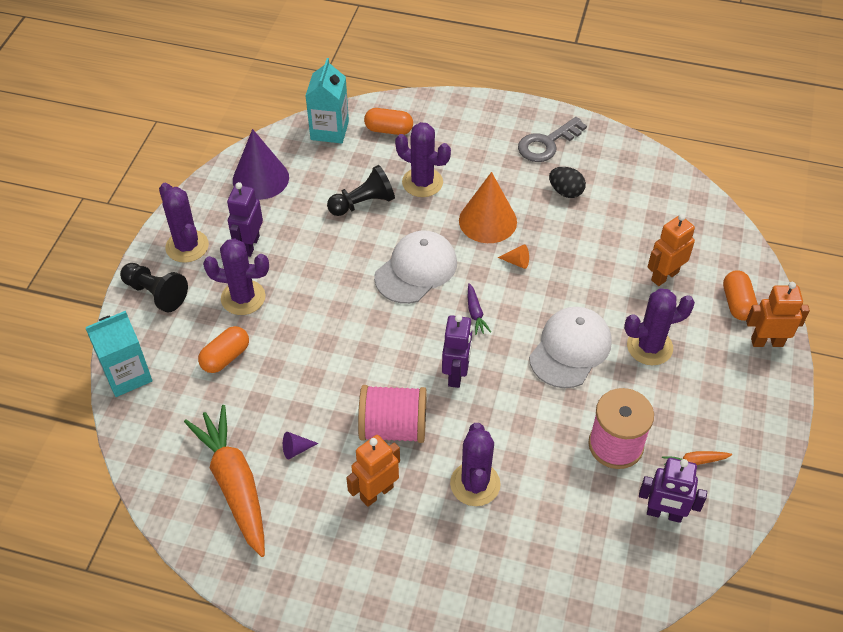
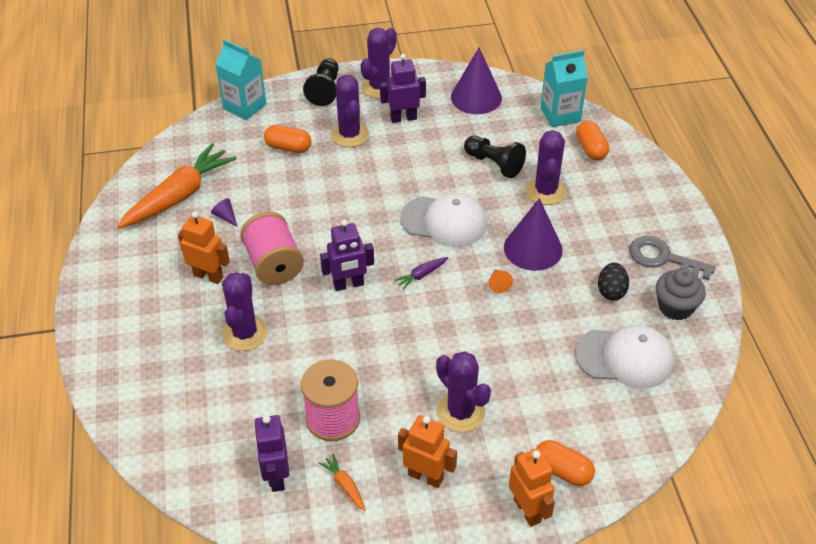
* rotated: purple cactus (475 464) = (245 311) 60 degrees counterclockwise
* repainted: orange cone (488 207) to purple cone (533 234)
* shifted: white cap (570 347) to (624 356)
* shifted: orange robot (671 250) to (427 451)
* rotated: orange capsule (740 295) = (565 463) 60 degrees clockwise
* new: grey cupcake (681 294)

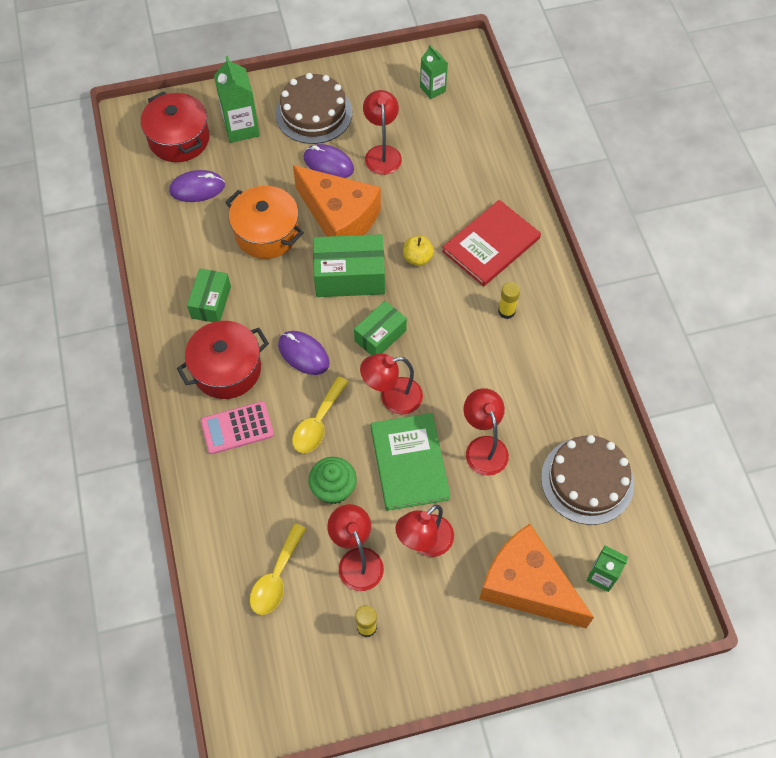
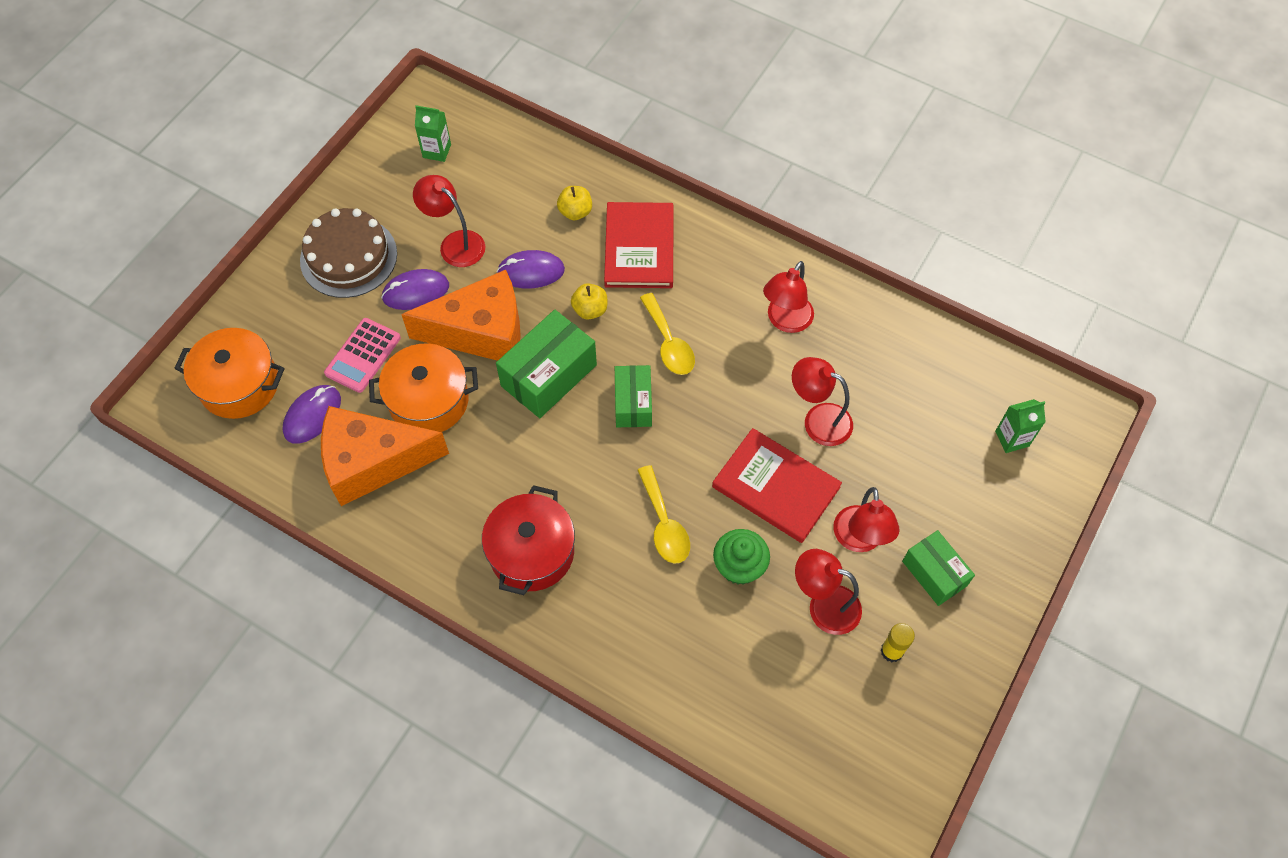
* repainted: red pot (175 126) to orange pot (229 373)
* shifted: green box (209 295) to (938 568)
* shifted: pink calculator (237 427) to (362 355)
* gone: green carton (237 99)
* shifted: yellow spoon (278 569) to (667 334)
* shifted: purple mouse (304 353) to (531 269)
* shifted: red lamp (391 384) to (788 297)
* repainted: green book (411 462) to red book (777 485)
* shifted: orange cheese (536 576) to (385 456)
* gone: yellow glue stick (509 300)
* gone: brown cake (587 480)
* new: yellow apple (574 203)

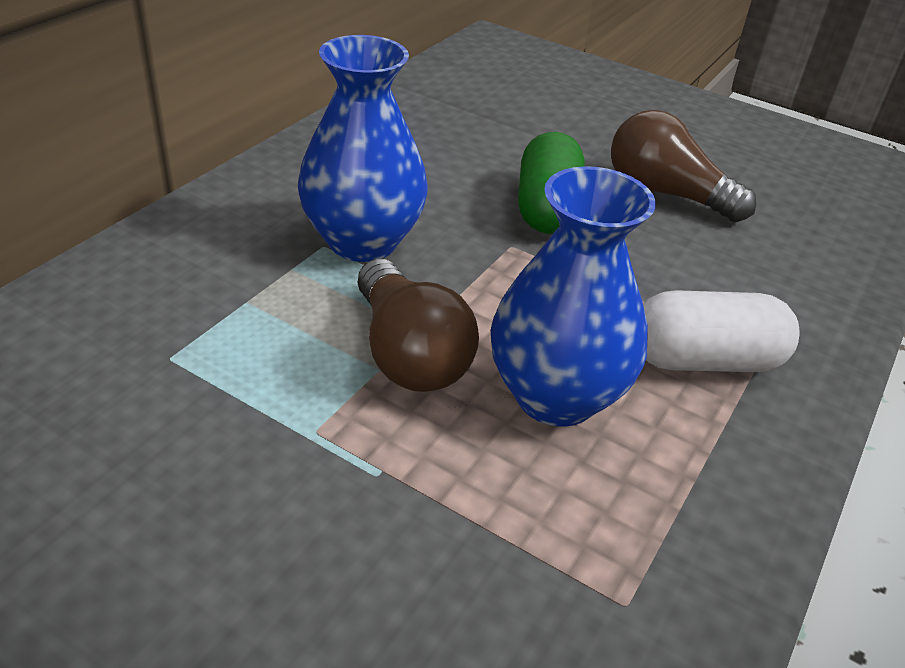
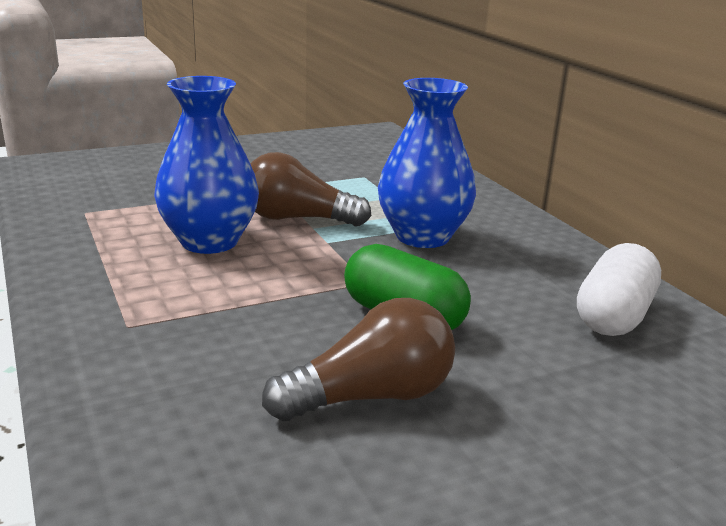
* shifted: white capsule (721 331) to (619 289)

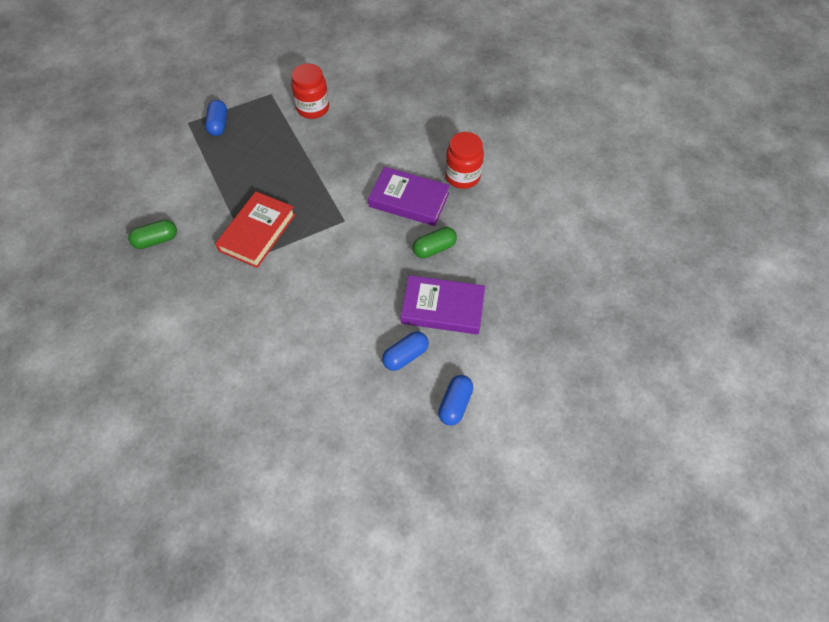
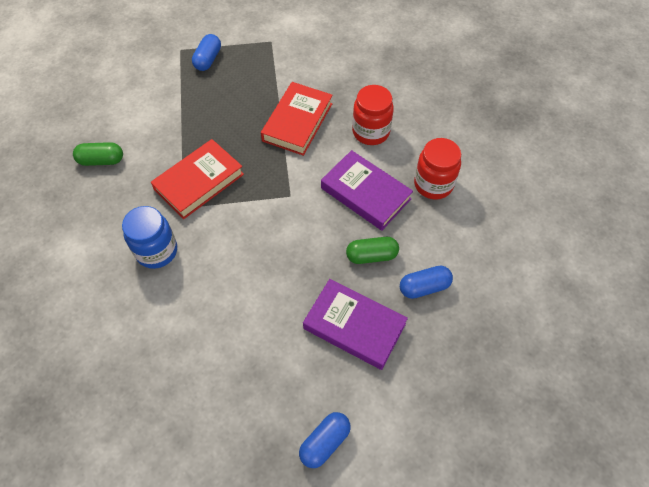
* shifted: red jar (310 91) to (373 115)
* shifted: blue capsule (405 351) to (426 282)
* new: blue jar (149 237)
* new: red book (297 119)

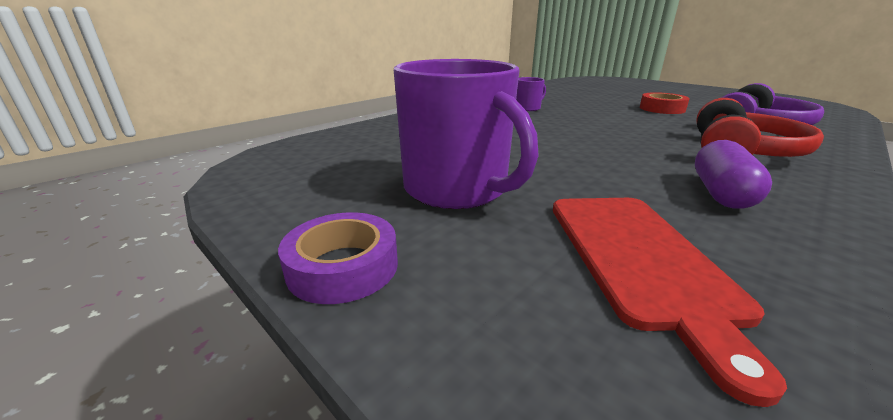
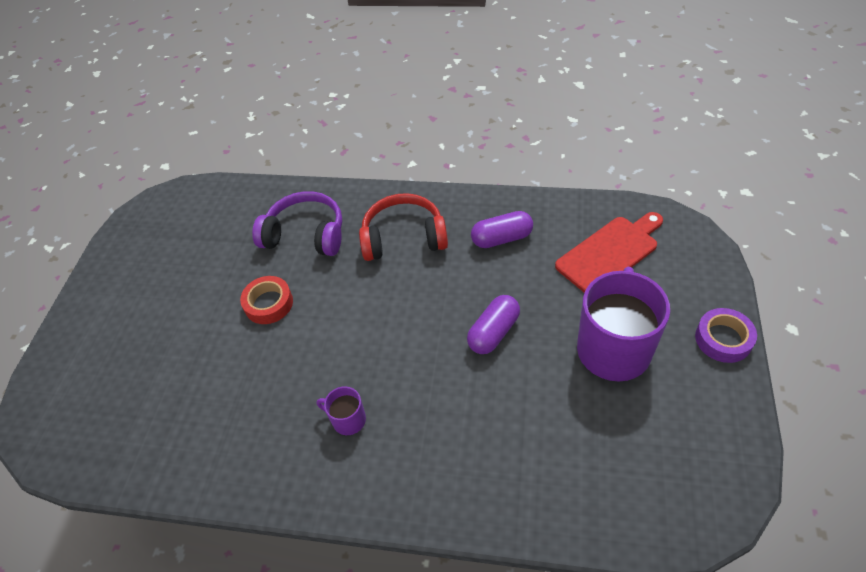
* new: purple capsule (493 324)

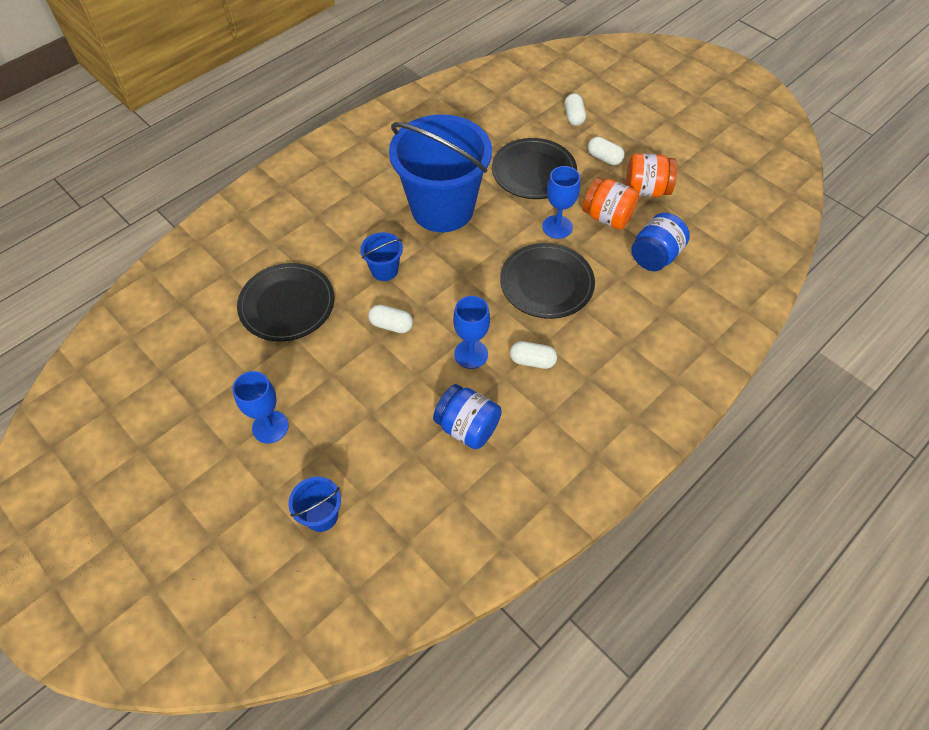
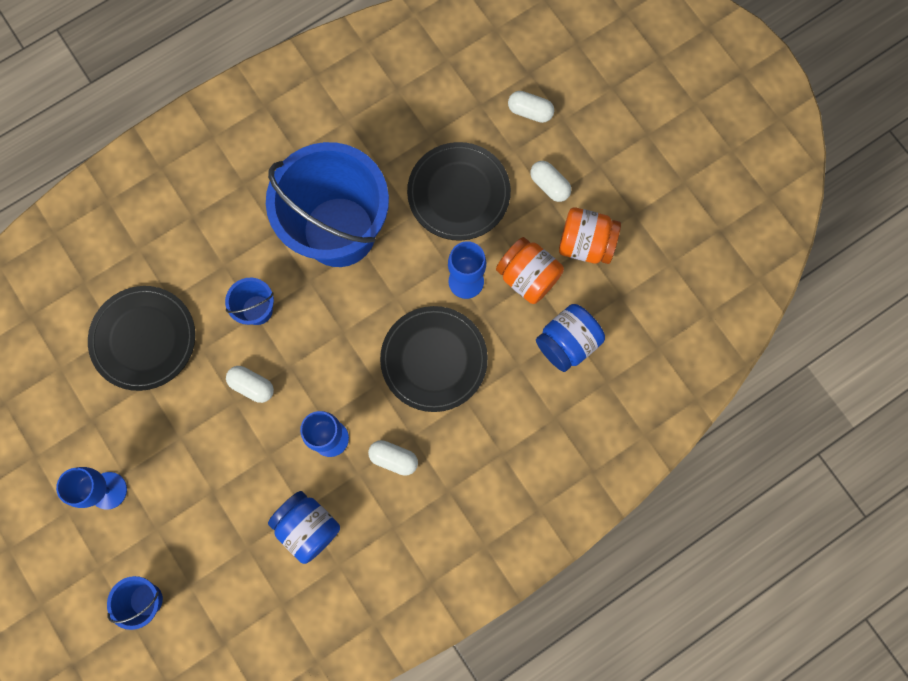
* rotated: white capsule (575 109) = (531 107) 75 degrees counterclockwise

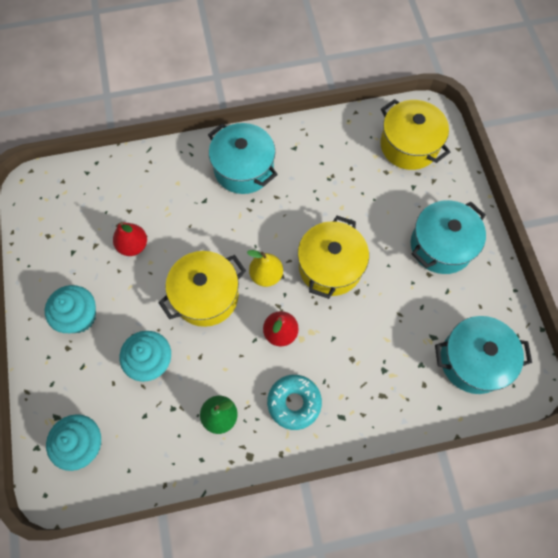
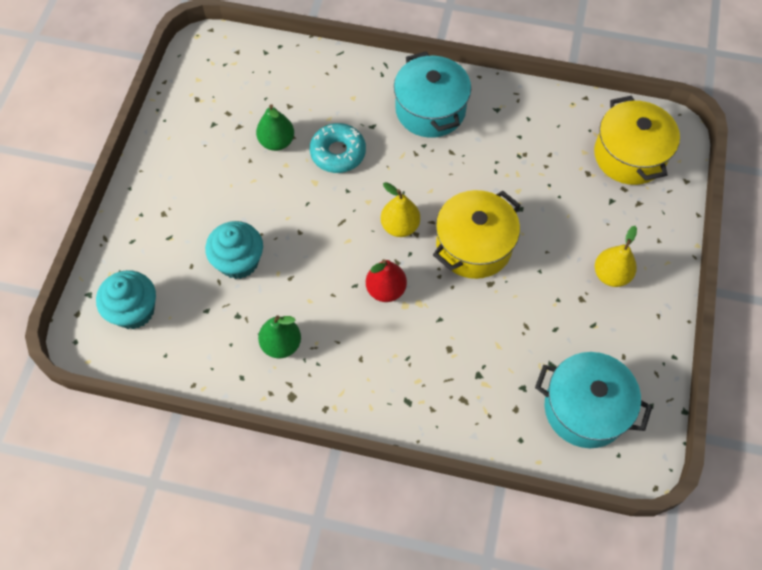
* gone: turquoise cupcake (70 309)
* repainted: red pear (130 239) to green pear (275 127)
* gone: yellow pot (202 289)
* shifted: turquoise donut (294 402) to (338 148)
* swapped: turquoise pot (448 237) to yellow pear (616 256)

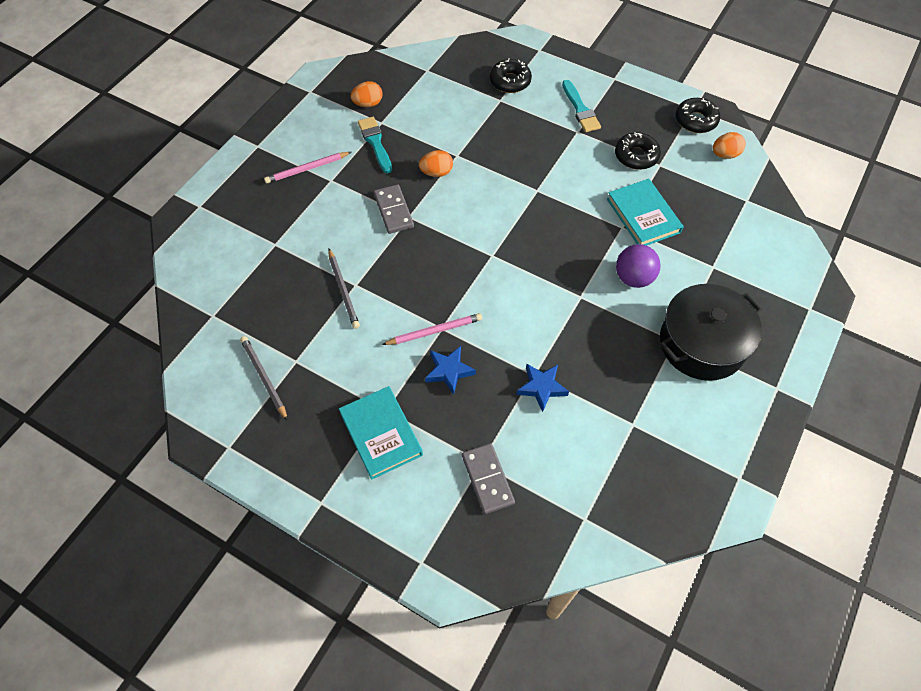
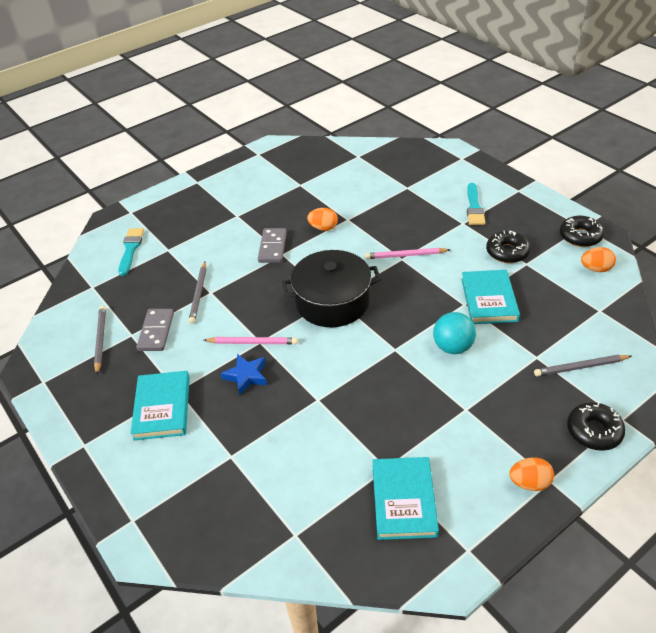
* shifted: pink pencil (307 167) to (407 253)
* shifted: orange egg (366 94) to (531 474)
* shifted: turquoise brush (375 145) to (131 252)
* shifted: grey domino (488 478) to (155 330)
* shifted: black donut (511 75) to (596 426)
* gone: blue star (543 388)
* repainted: purple ball (638 266) to turquoise ball (454 333)
* shifted: black pot (711 332) to (331 288)
* new: turquoise book (405 498)
* new: grey pencil (582 365)

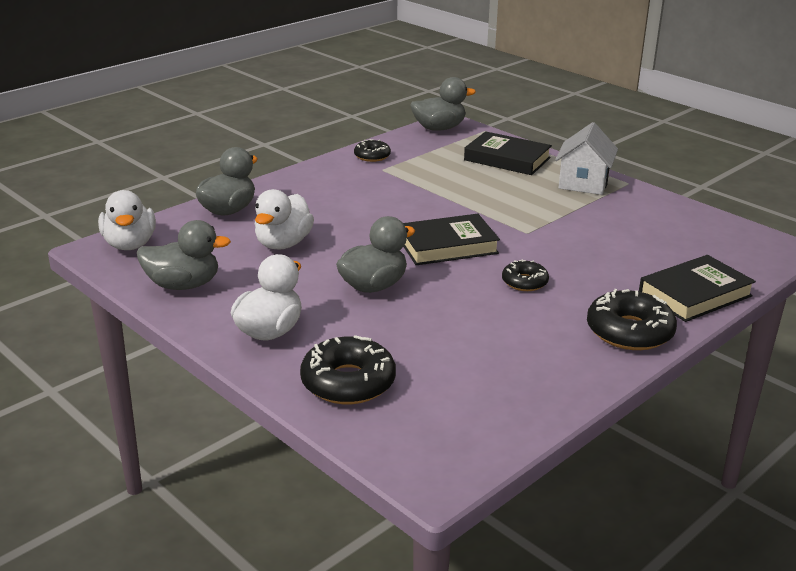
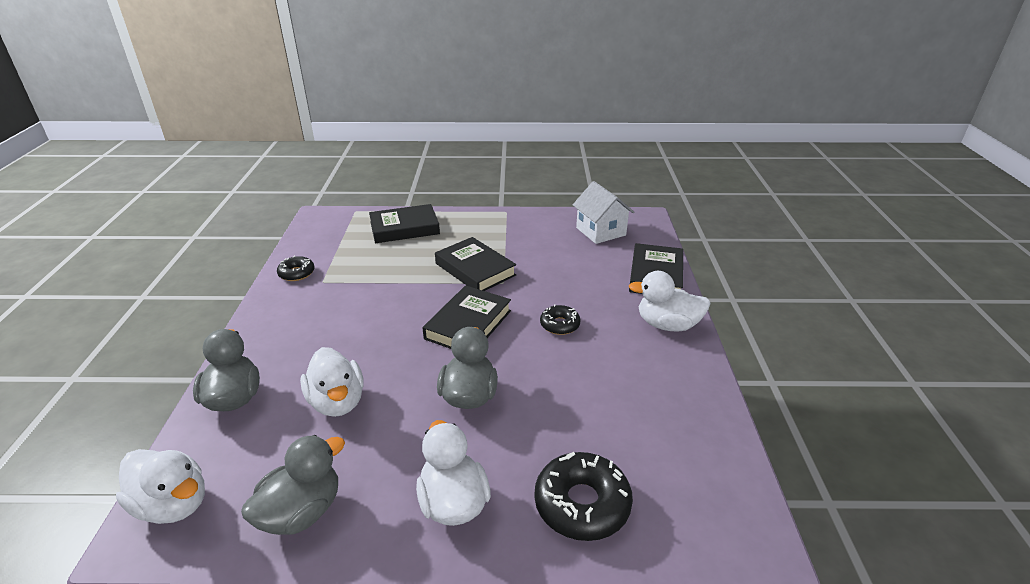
* gone: grey duck (443 104)
* shifted: white house (586 158) to (603 212)
* swapped: black donut (632 319) to white duck (670 301)
* new: black book (475 264)

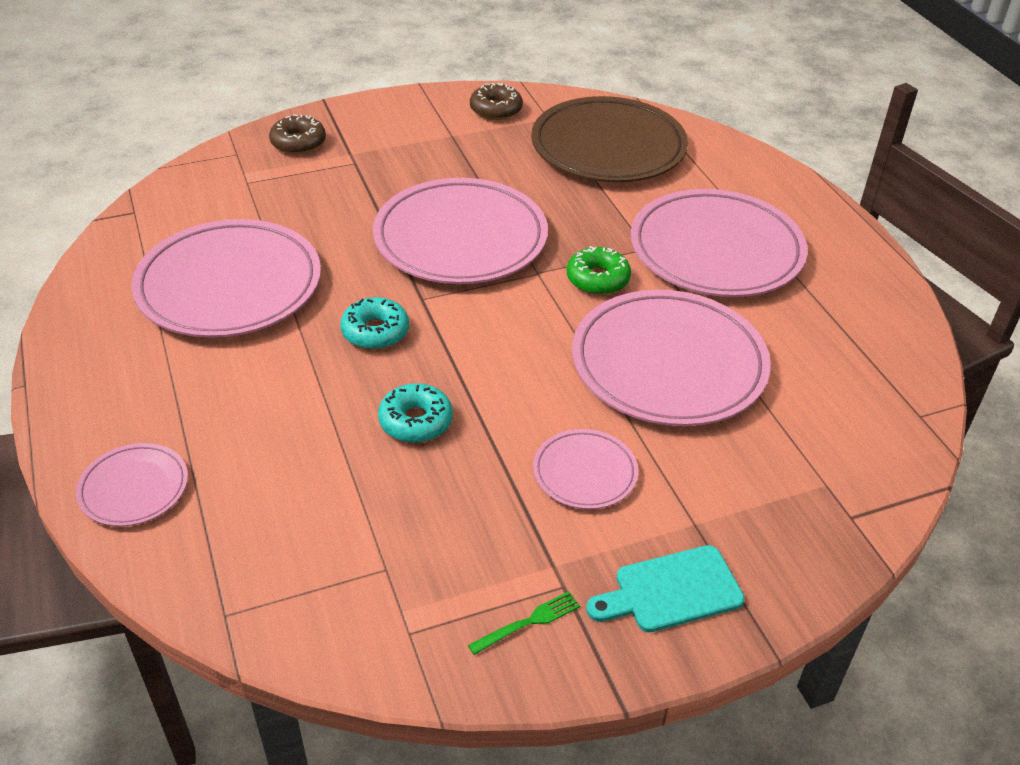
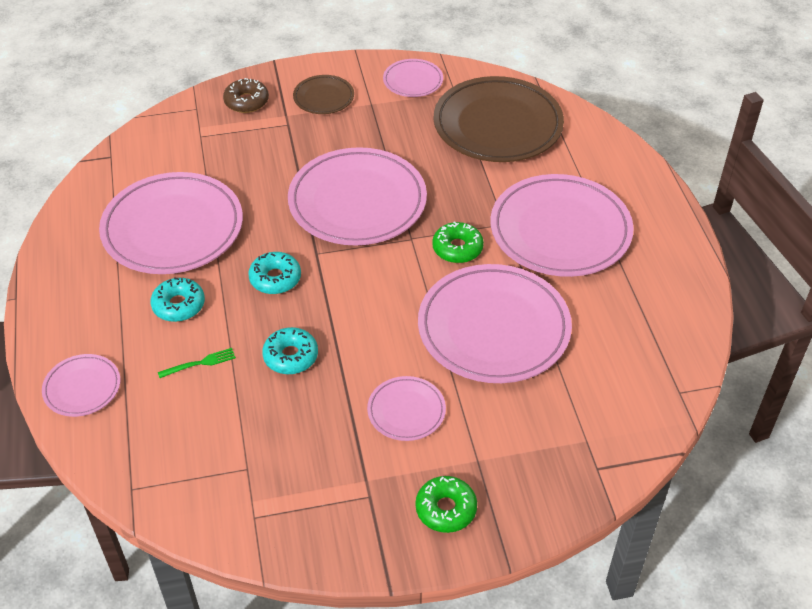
* shifted: green fork (524 623) to (197 363)
* swapped: brown donut (496 101) to pink plate (413 78)
* swapped: turquoise cutting board (665 588) to green donut (446 504)
* new: turquoise donut (177 299)
* new: brown plate (323 94)

